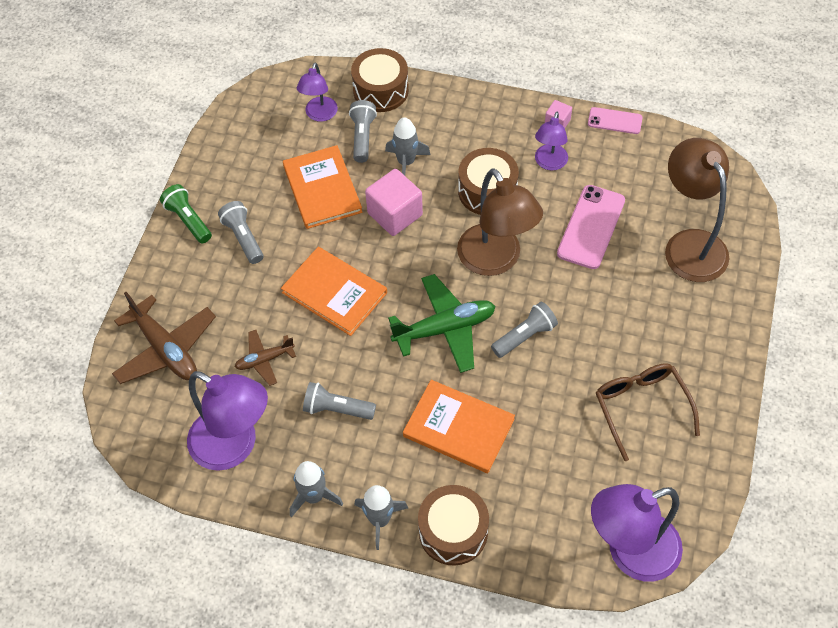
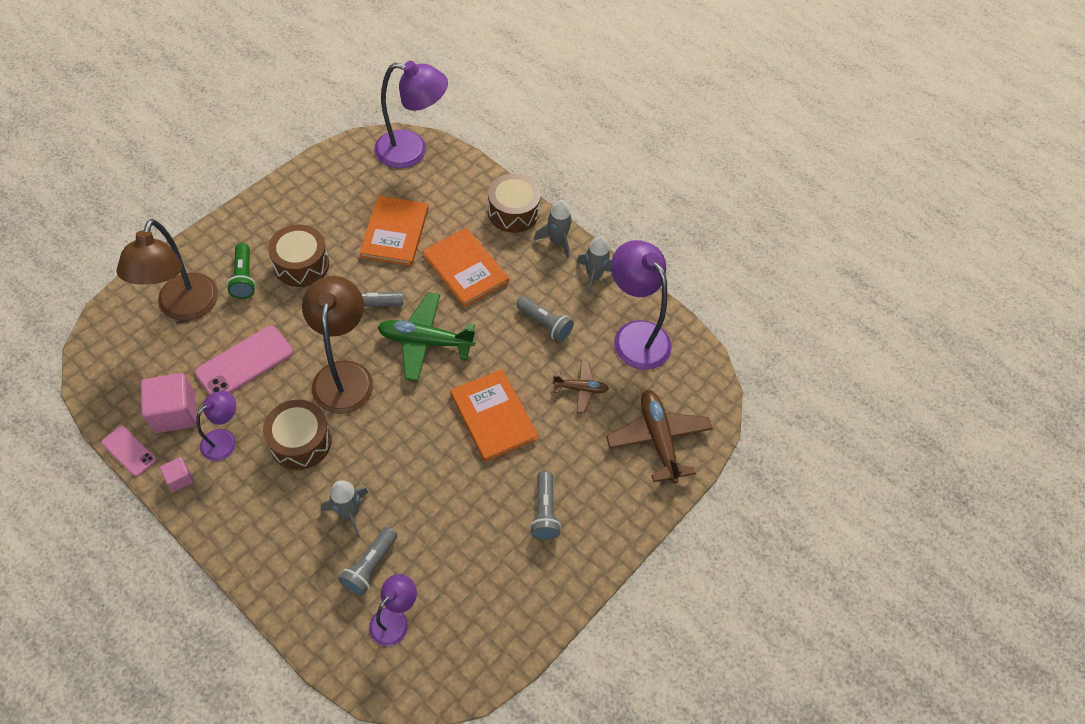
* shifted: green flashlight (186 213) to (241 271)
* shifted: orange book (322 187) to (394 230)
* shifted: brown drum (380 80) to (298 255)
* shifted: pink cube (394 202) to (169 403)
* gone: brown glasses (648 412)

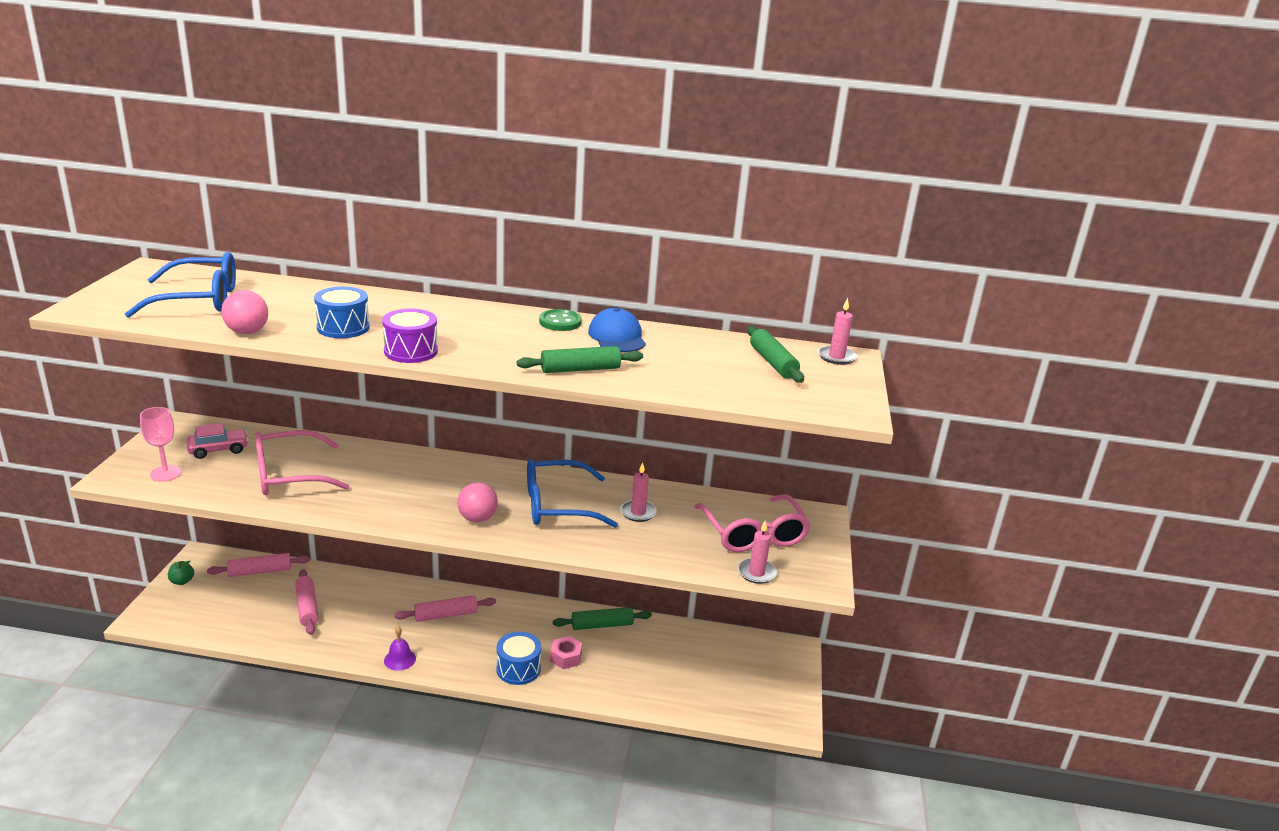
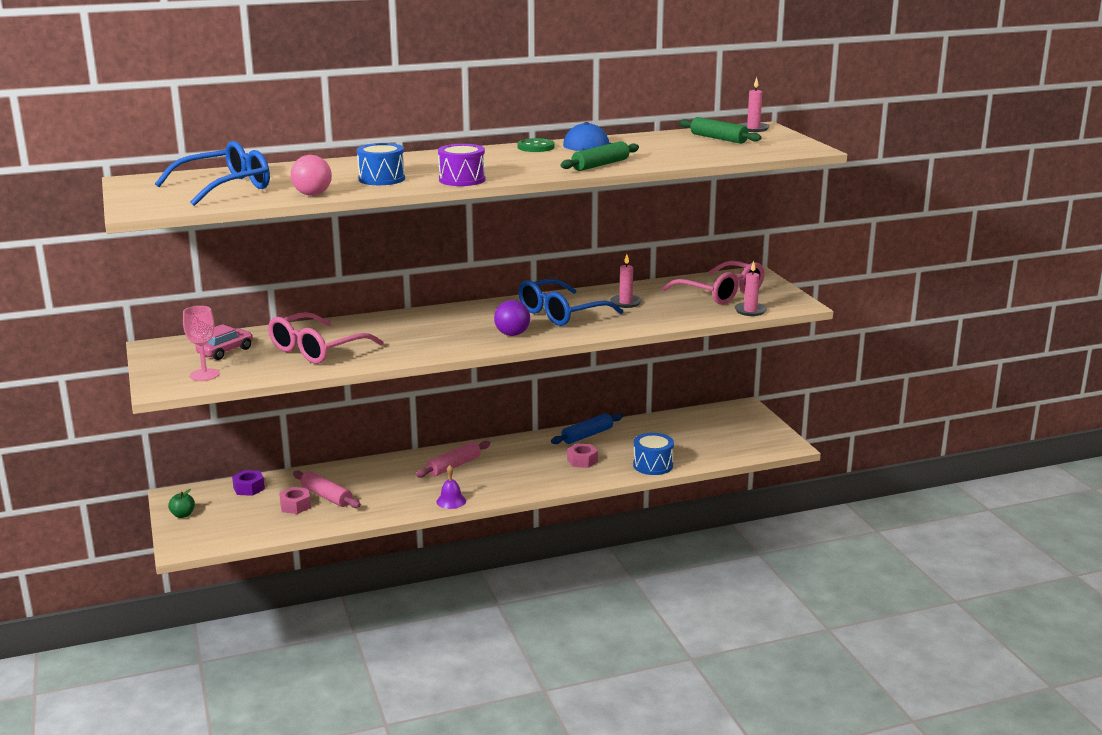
* swapped: pink rolling pin (258 565) to purple nut (248 483)
* repainted: pink ball (477 502) to purple ball (512 318)
* shifted: blue drum (518 658) to (653 454)
* repainted: green rolling pin (602 618) to blue rolling pin (587 428)
* new: pink nut (295 500)

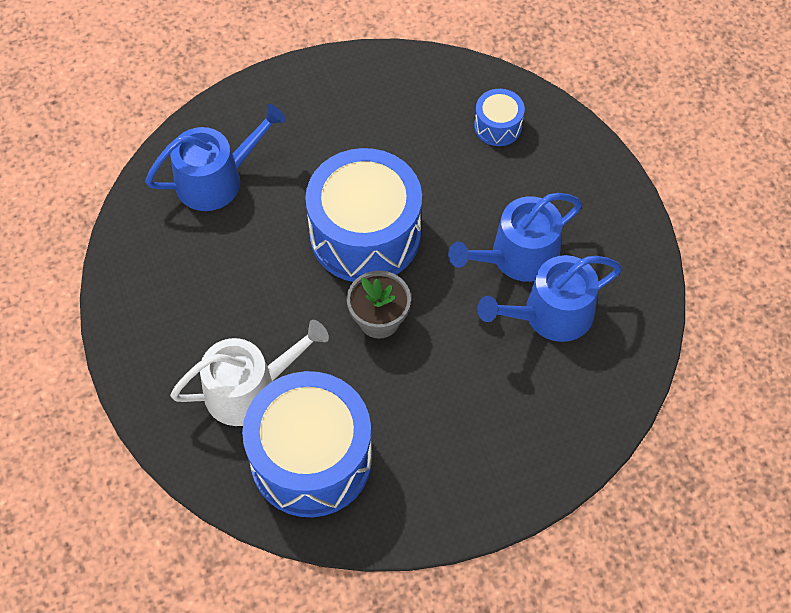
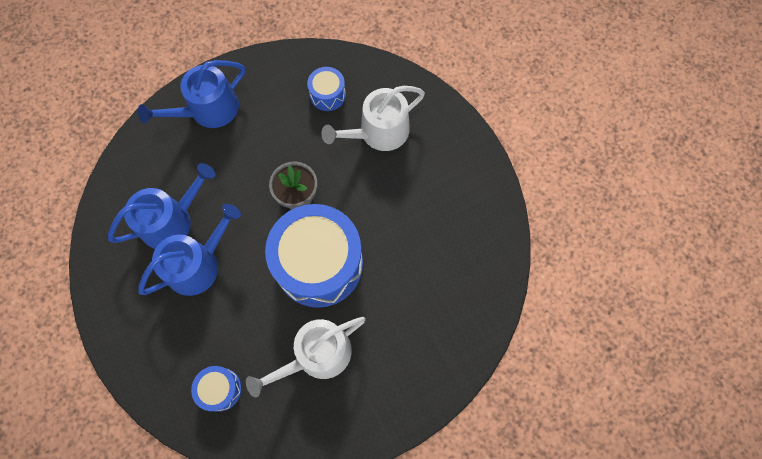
* shifted: blue watering can (215 157) to (191 94)
* scaled: blue drum (307 444) = (326 89) x0.45
* new: white watering can (305 357)

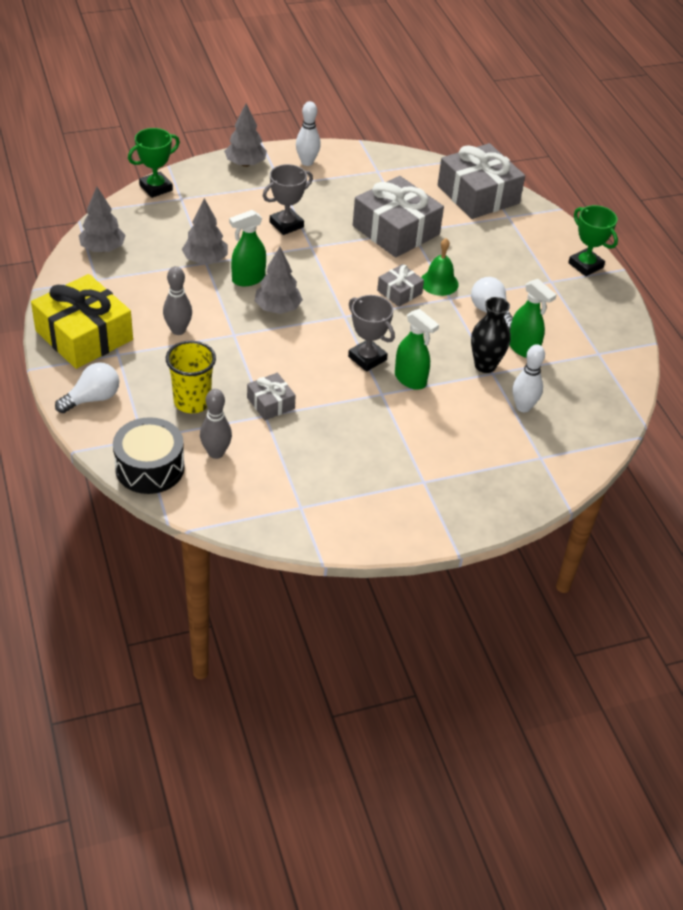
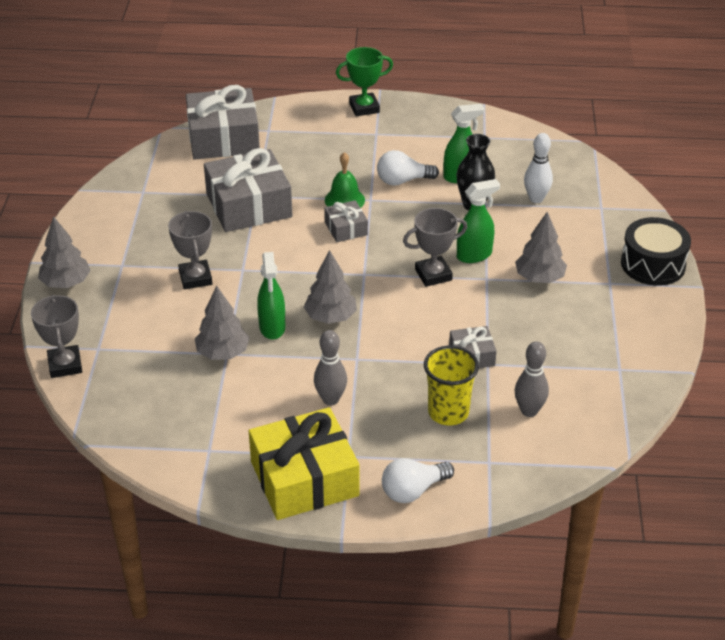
* rotated: white light bulb (87 388) = (418 480) 105 degrees counterclockwise
* shifted: grey tree (102 219) to (541 247)
* shifted: black drum (149 455) to (656 251)
* repainted: green trophy (154 163) to grey trophy (56 336)
* gone: white bowling pin (308 133)

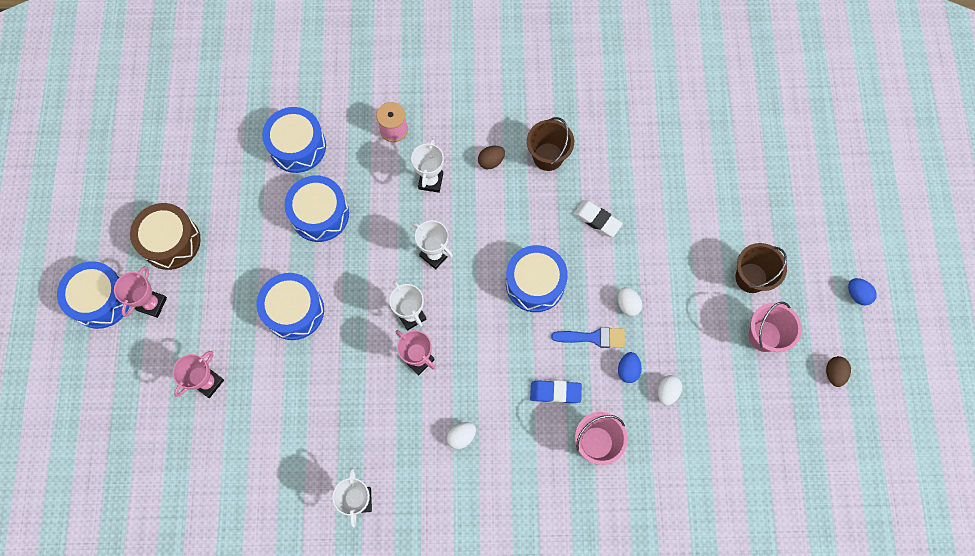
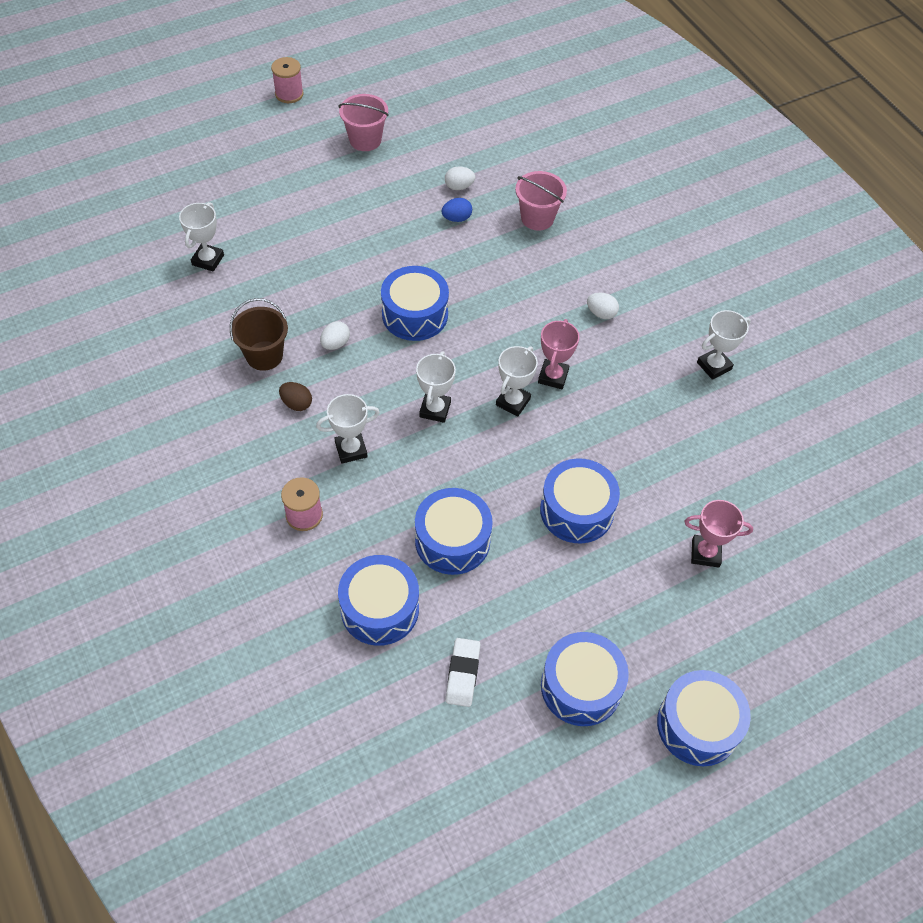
* gone: pink trophy (140 292)
* repainted: brown drum (165 236) to blue drum (585 679)
* gone: blue eraser (556 391)
* gone: blue brush (588 337)
* shifted: white eraser (598 218) to (463 672)
* shifted: white egg (630 301) to (335 335)
* gone: brown bucket (761 268)
* gone: brown egg (838 371)
* swapped: blue egg (862 291) to pink spool (287 80)
* new: white trophy (201 237)

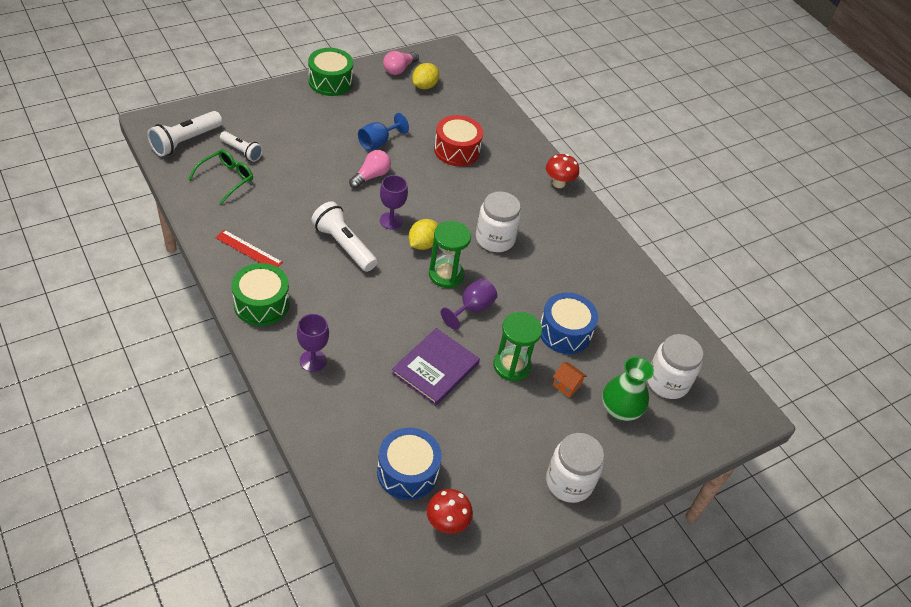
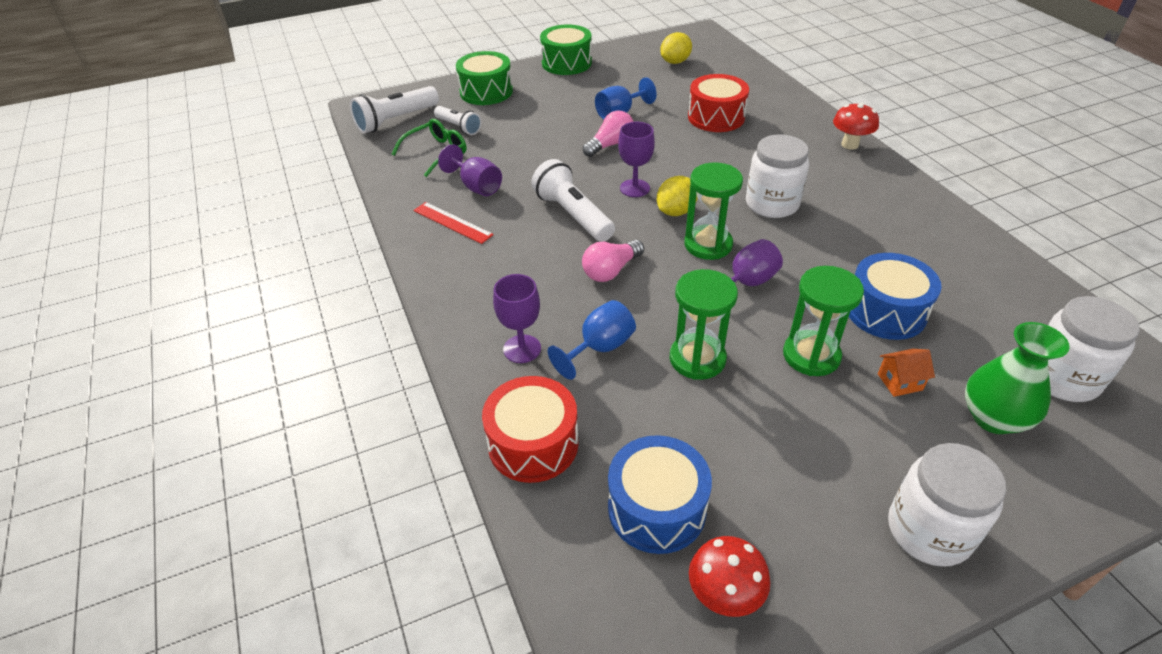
* shifted: green drum (260 294) to (484 78)
* shifted: pink light bulb (401 63) to (613 261)
* swapped: purple book (436 367) to green hourglass (704 324)
* rotated: orange house (570 379) = (906 373) 60 degrees counterclockwise
* new: purple goblet (470 170)
* new: red drum (530 429)
* new: blue goblet (591 340)

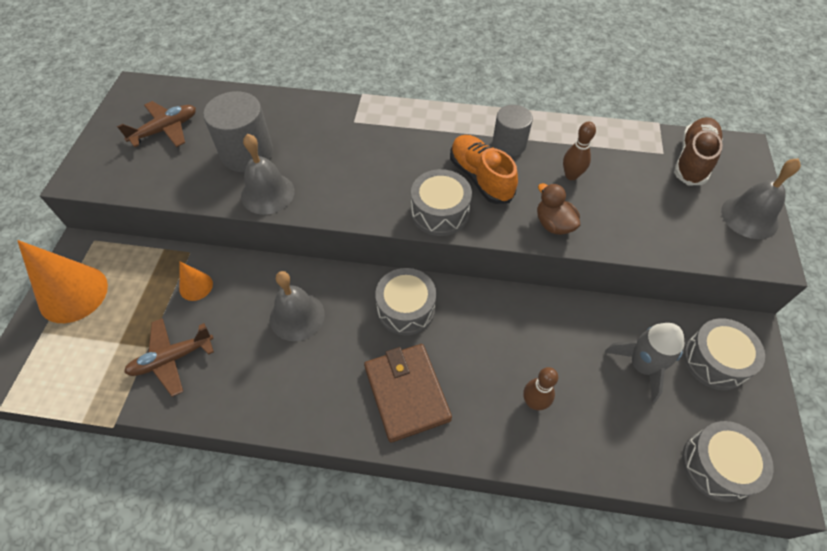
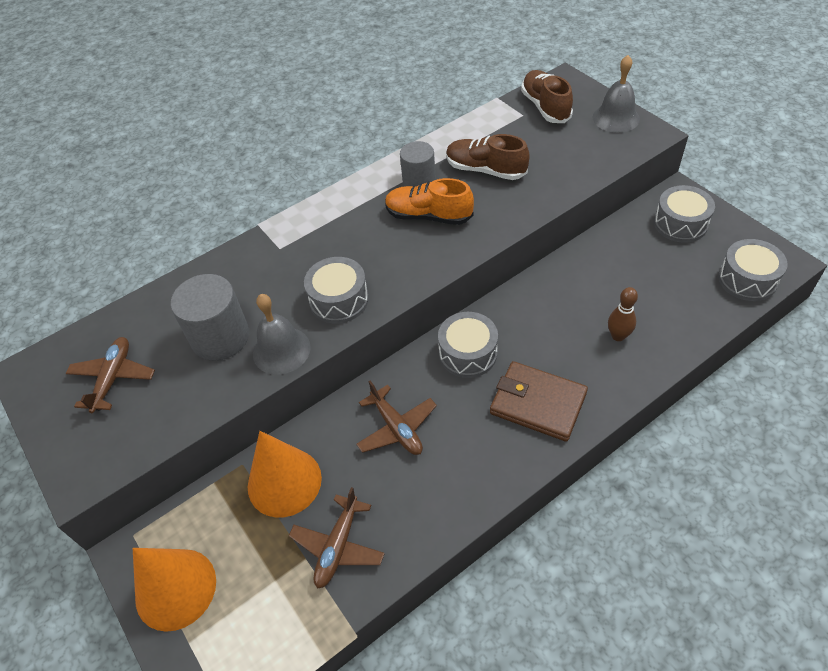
* scaled: orange cone (196 281) = (285 474) x1.99
* swapped: grey bell (297 306) to brown plane (396 418)
* shifted: grey drum (441 202) to (336 290)
* gone: brown duck (558 209)
* swapped: brown bowling pin (579 150) to brown shoe (488 157)
* gone: grey rocket (644 363)

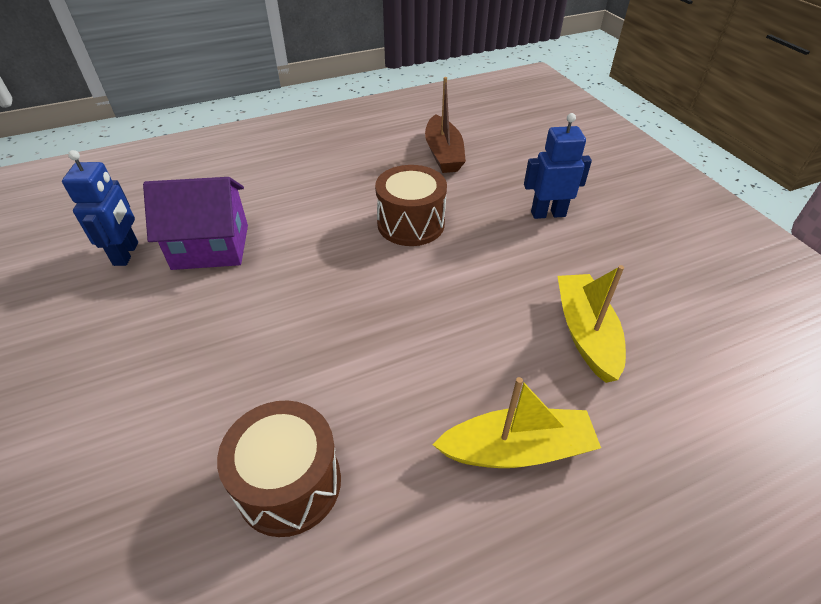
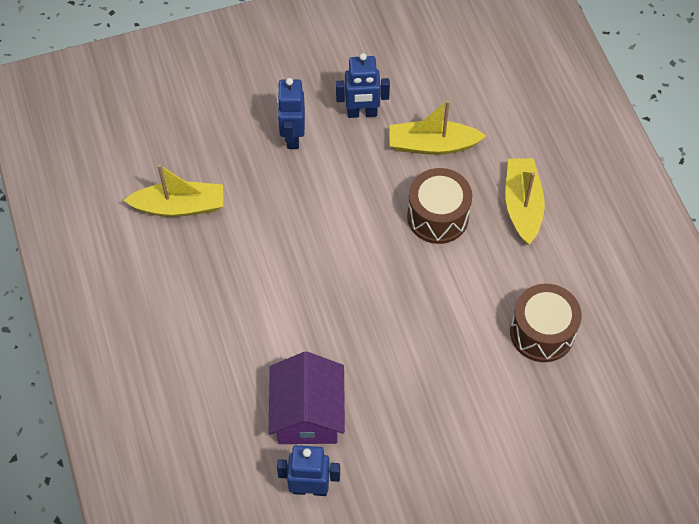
* shifted: brown drum (411 205) to (439 206)
* repainted: brown boat (445 125) to yellow boat (173 190)
* new: blue robot (363 85)

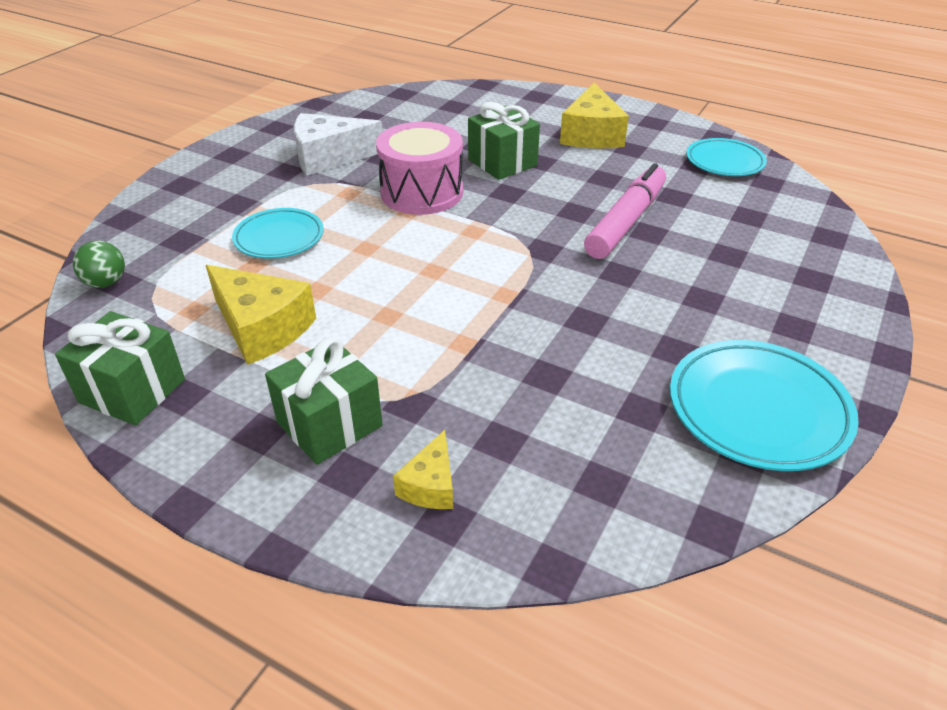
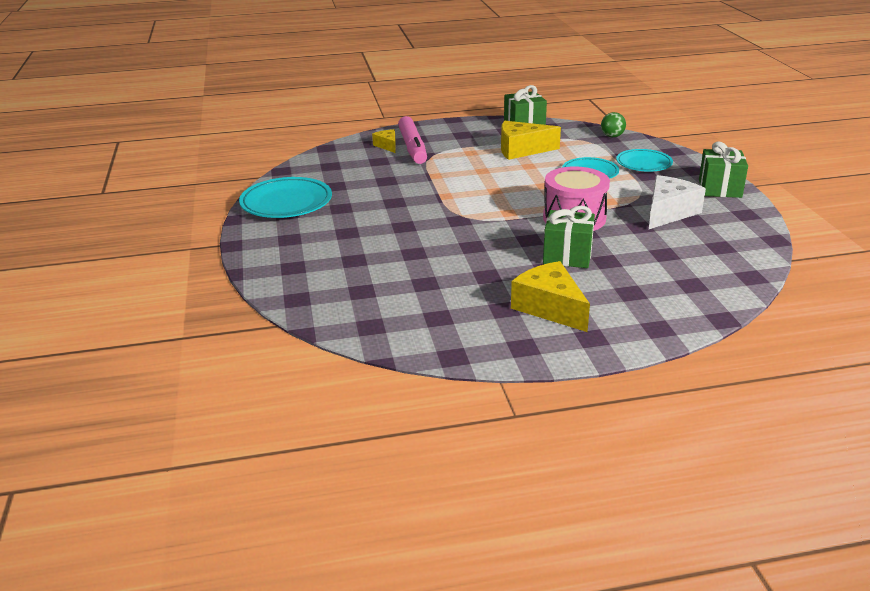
* shifted: green gift (324 401) to (723 169)
* shifted: pink marker (625 211) to (412 140)
* shifted: turquoise plate (726 157) to (644 160)

